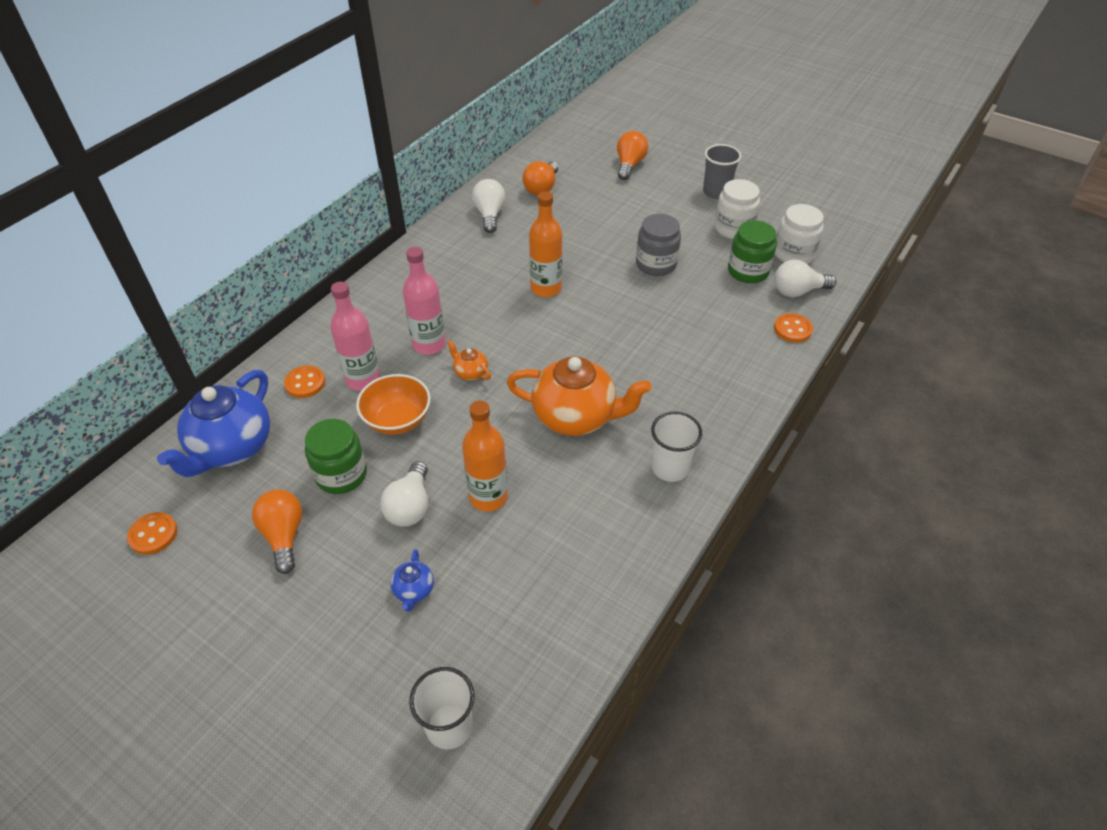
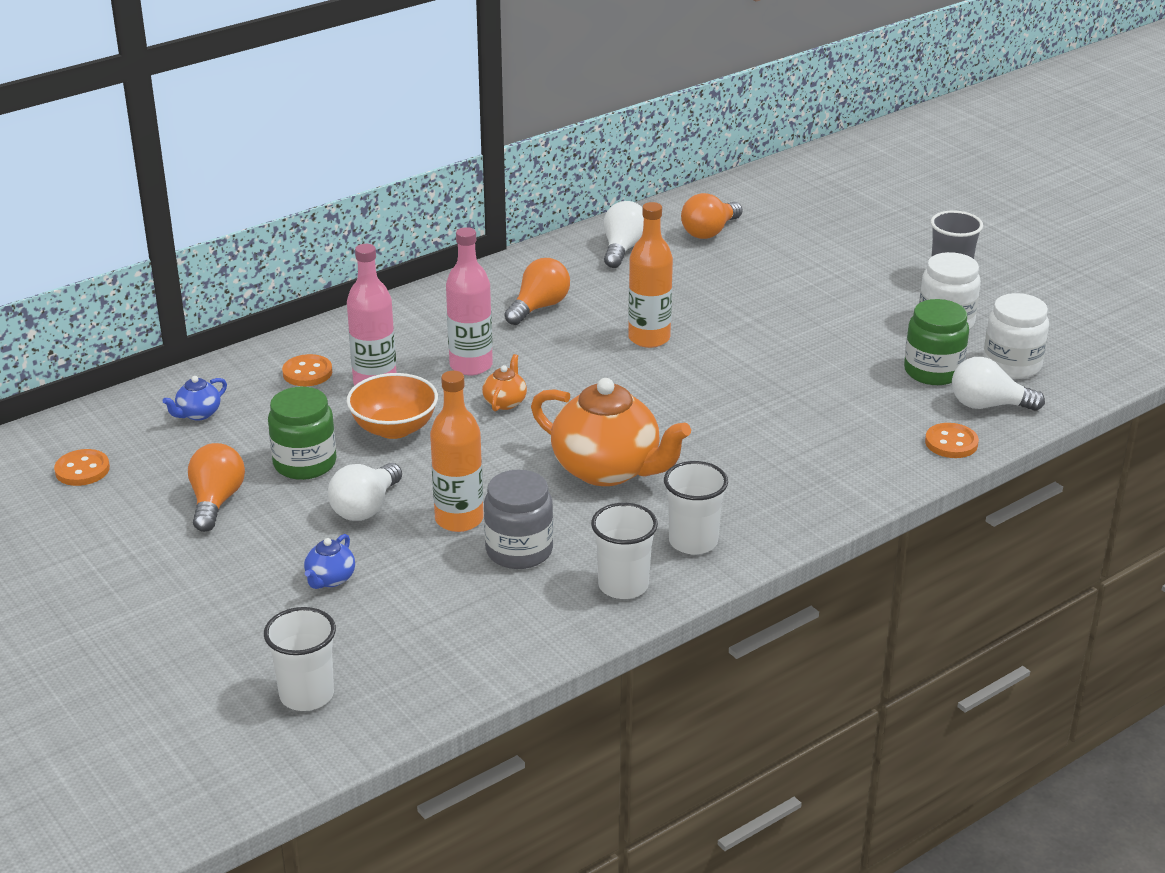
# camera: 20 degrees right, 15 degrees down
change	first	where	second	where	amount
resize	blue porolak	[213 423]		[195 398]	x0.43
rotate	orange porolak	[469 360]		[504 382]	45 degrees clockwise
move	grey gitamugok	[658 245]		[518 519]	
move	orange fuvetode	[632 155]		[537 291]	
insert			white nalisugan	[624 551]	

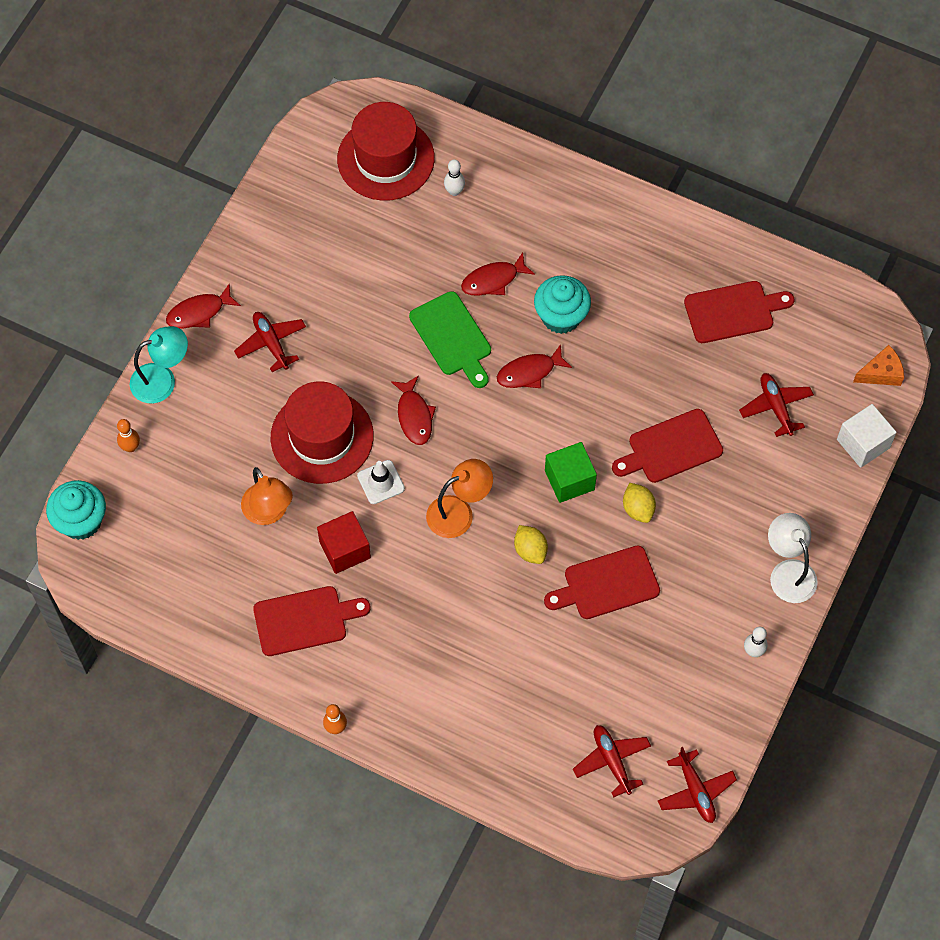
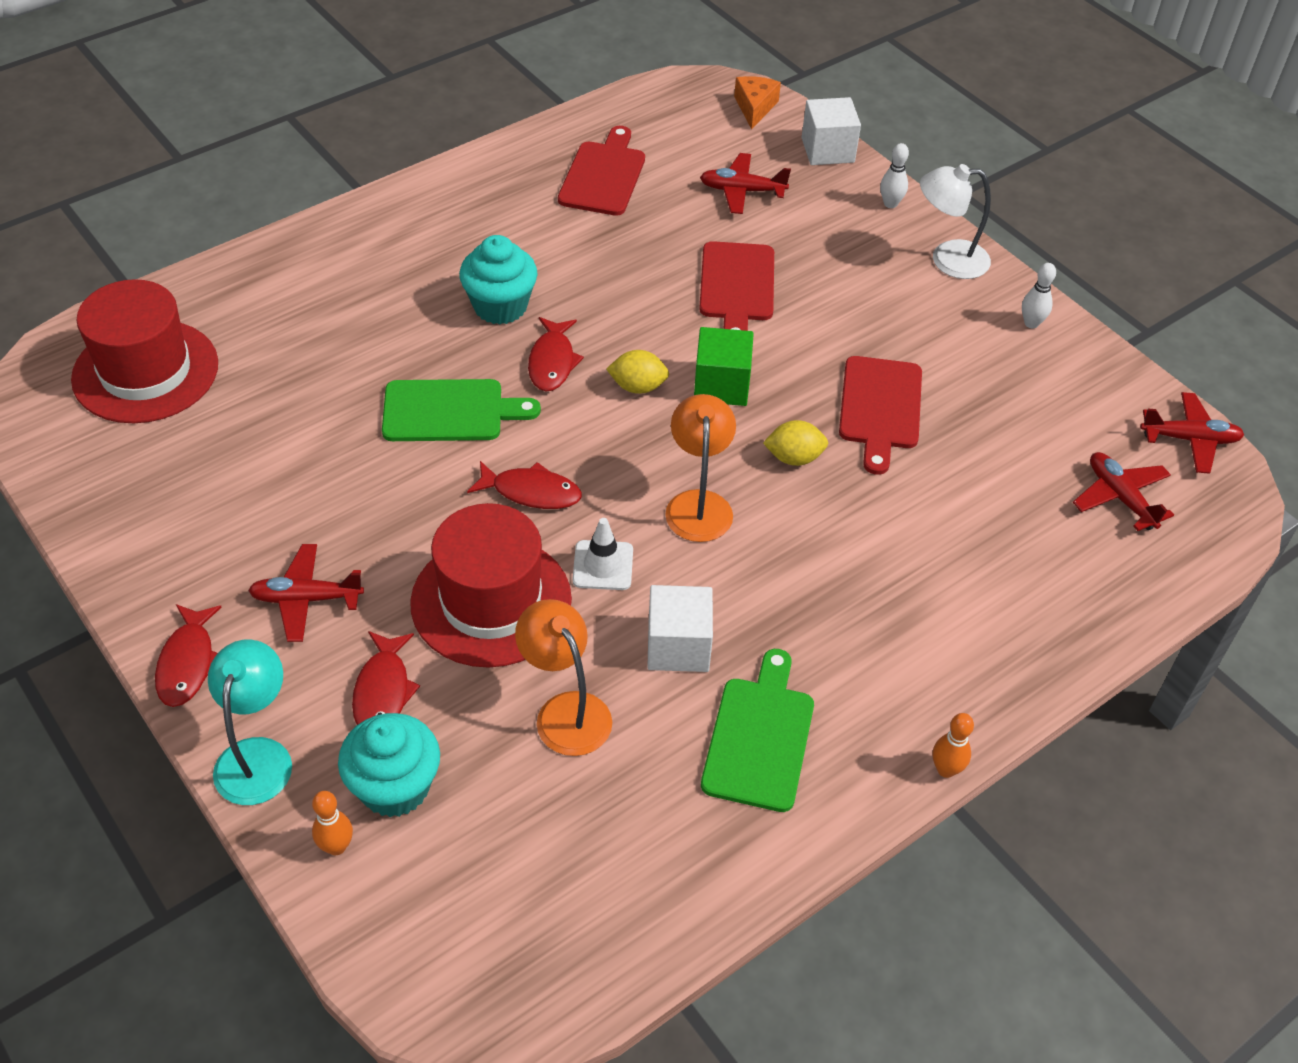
# camera: 65 degrees left, 15 degrees down
change	first	where	second	where	amount
move	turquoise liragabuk	[76 510]		[389 765]	
move	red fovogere	[498 274]		[386 678]	
rotate	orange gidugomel	[267 496]		[563 677]	120 degrees counterclockwise
move	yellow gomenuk	[639 503]		[637 372]	
recolor	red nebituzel	[344 542]	white nebituzel	[680 628]	
recolor	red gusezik	[312 621]	green gusezik	[757 730]	
move	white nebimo	[454 177]		[894 175]	
rotate	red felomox	[612 761]		[1123 491]	60 degrees clockwise

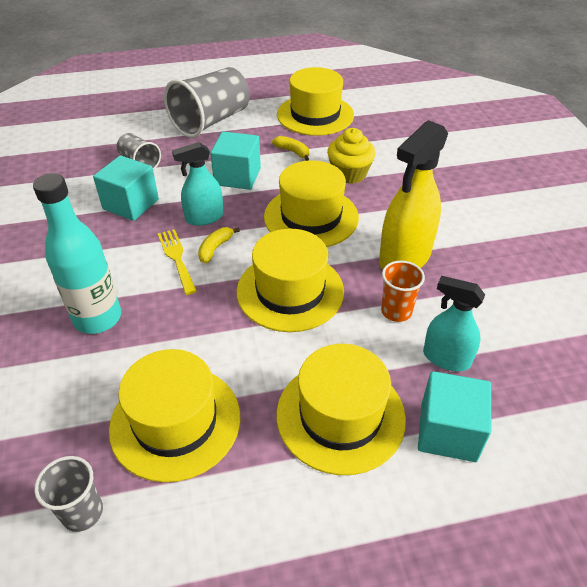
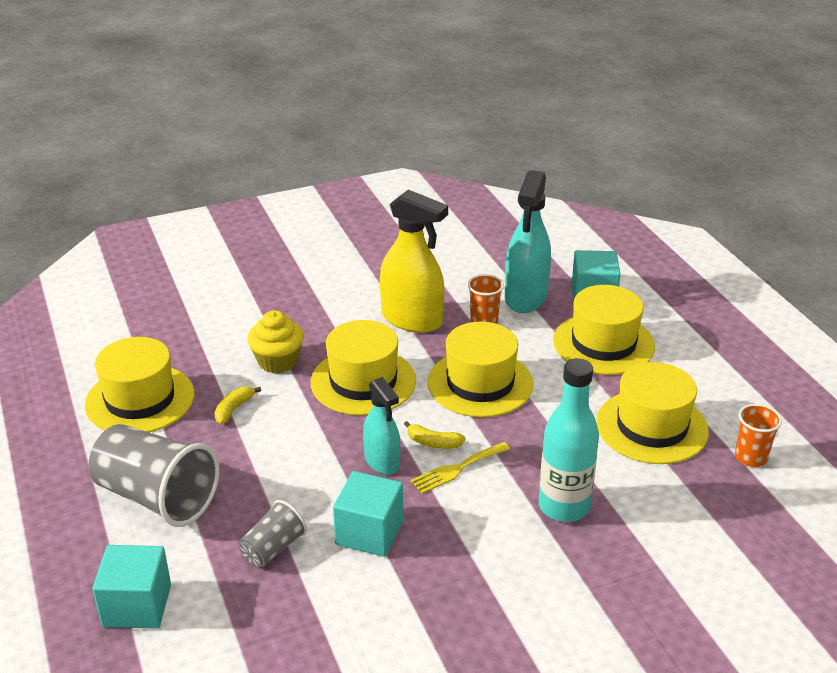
# camera: 100 degrees left, 10 degrees down
change	first	where	second	where	amount
move	turquoise nebituzel	[235 160]		[131 587]	
resize	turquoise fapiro	[454 323]		[528 241]	x1.63
recolor	grey nalisugan	[68 494]	orange nalisugan	[758 435]	

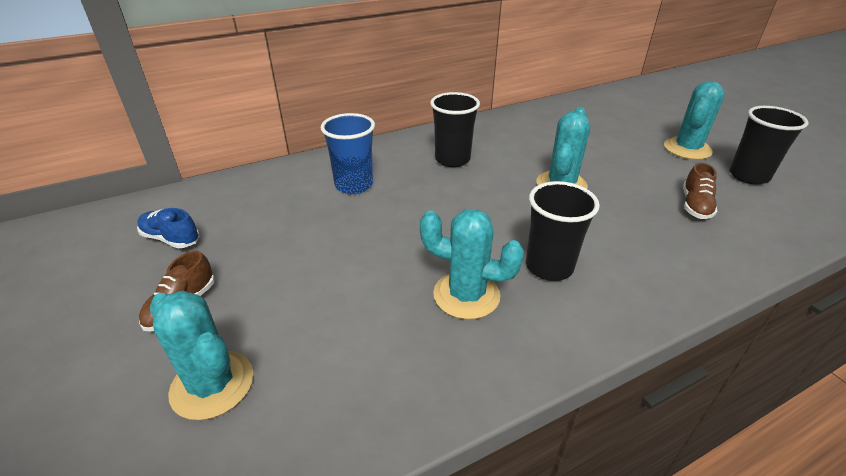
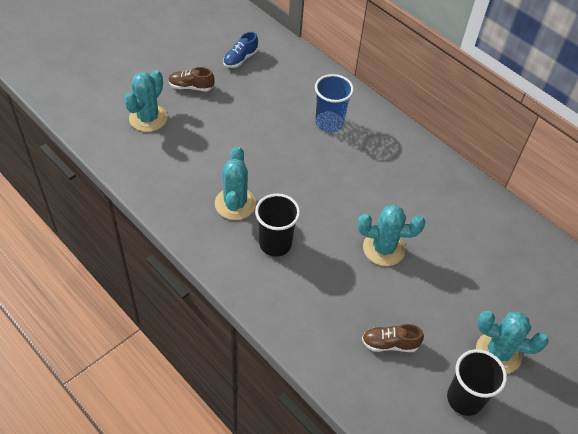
# camera: 70 degrees right, 15 degrees up
change	first	where	second	where	amount
rotate	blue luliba	[168 228]		[240 50]	150 degrees counterclockwise
delete	black nalisugan	[455 129]			

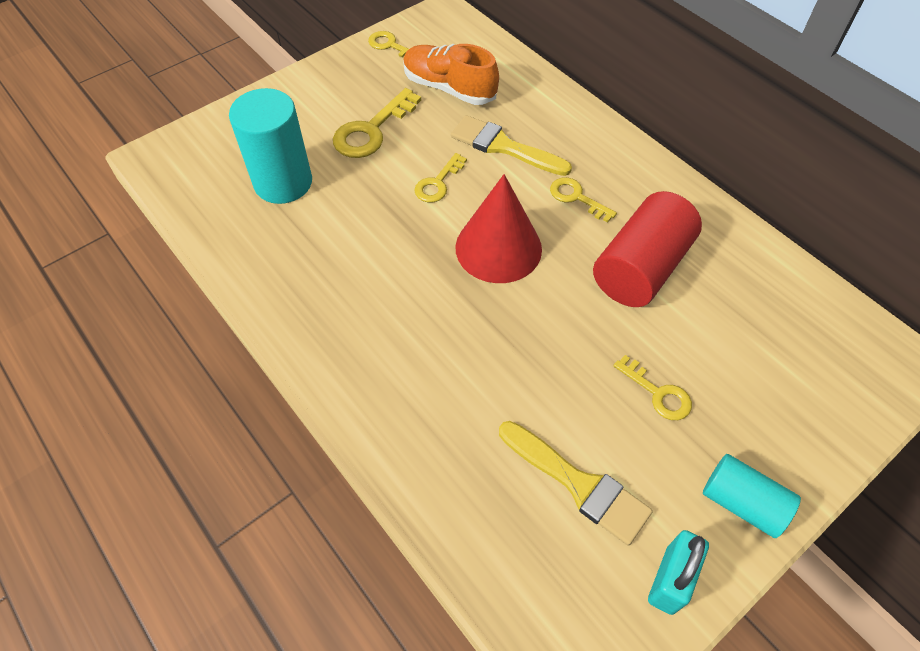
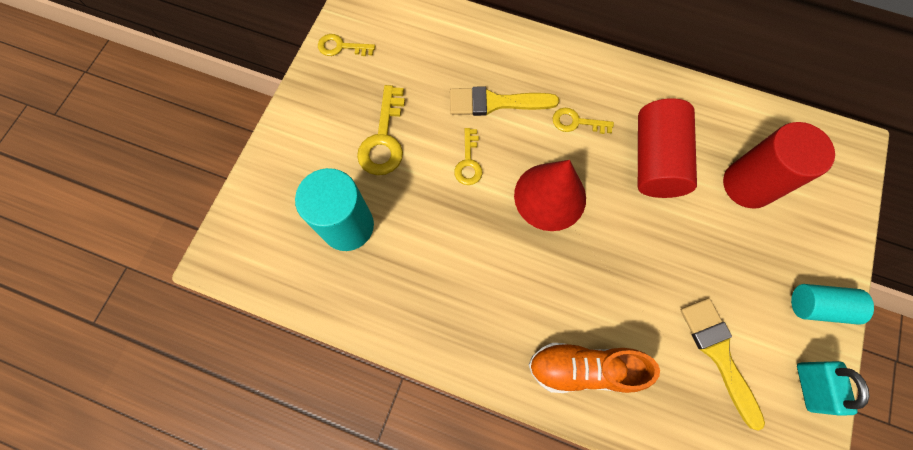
# camera: 30 degrees left, 15 degrees up
change	first	where	second	where	amount
move	orange luliba	[451 74]		[594 368]	
rotate	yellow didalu	[576 483]		[723 364]	120 degrees counterclockwise
insert			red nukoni	[779 165]	
delete	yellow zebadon	[652 387]			

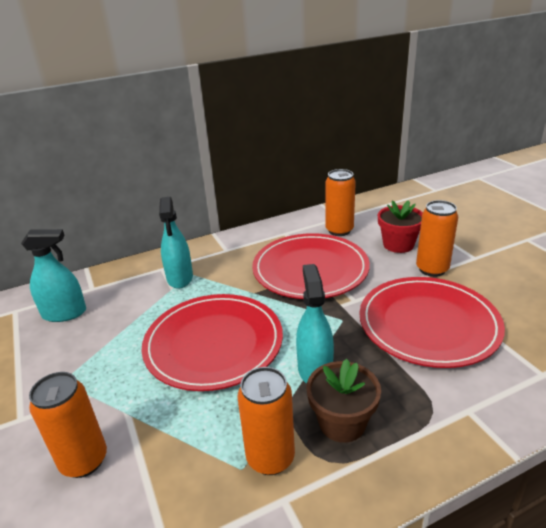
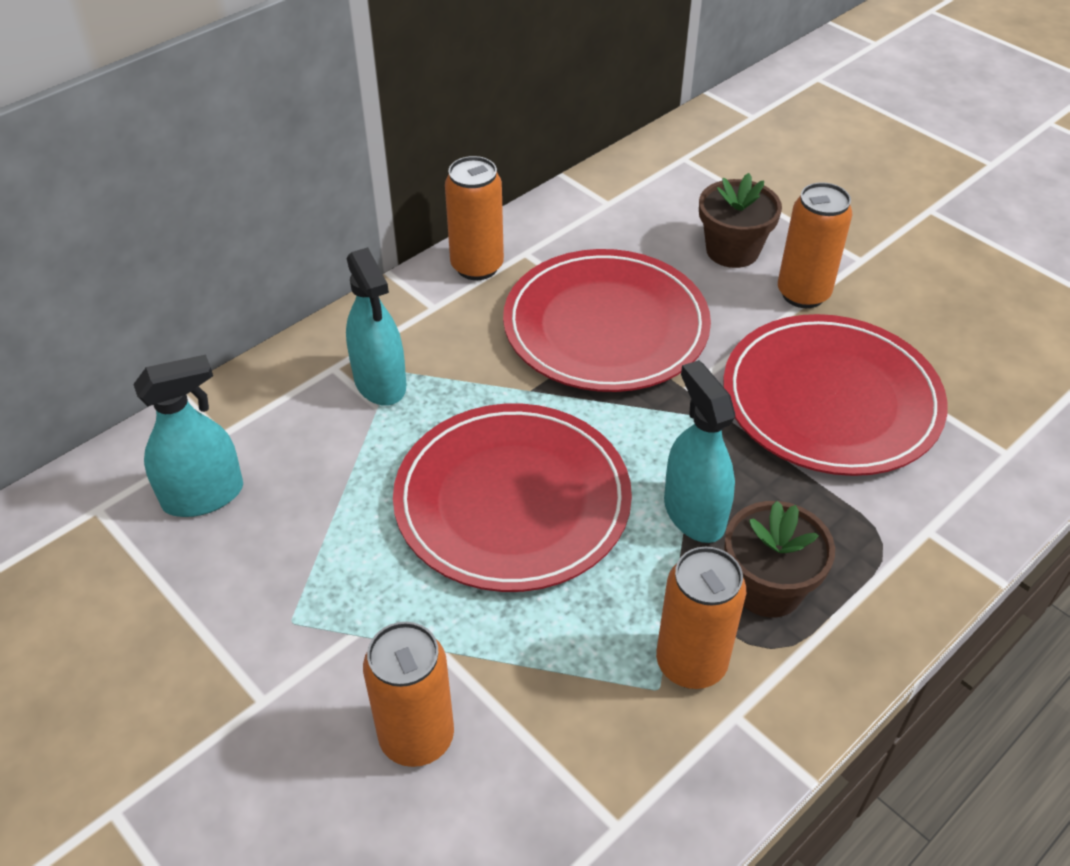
# camera: 20 degrees left, 15 degrees up
change	first	where	second	where	amount
move	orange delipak	[340 202]		[474 218]	
recolor	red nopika	[400 226]	brown nopika	[740 220]	

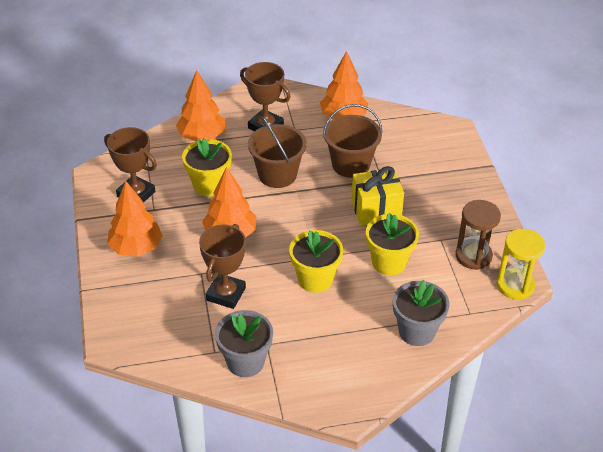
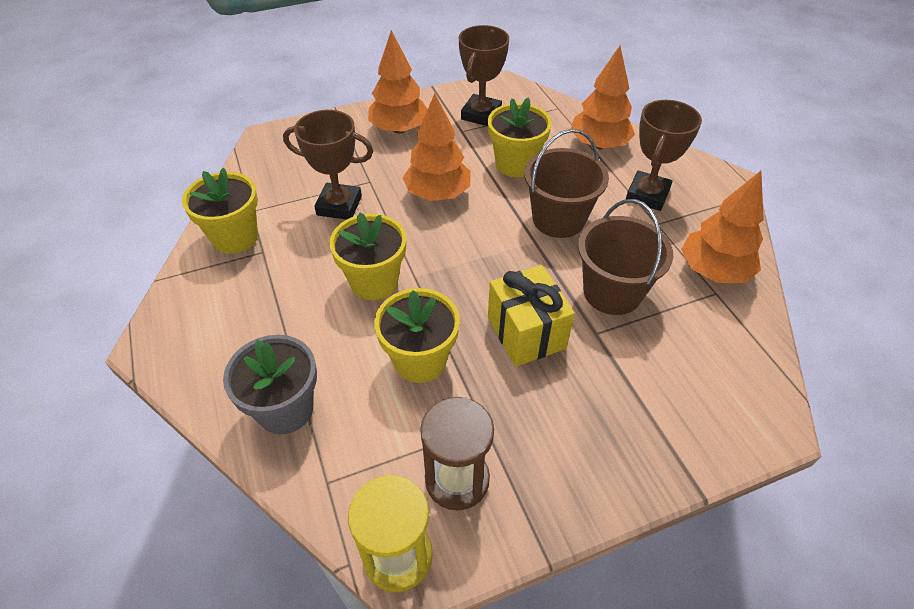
# camera: 80 degrees right, 5 degrees up
change	first	where	second	where	amount
recolor	grey nopika	[244 343]	yellow nopika	[220 211]	

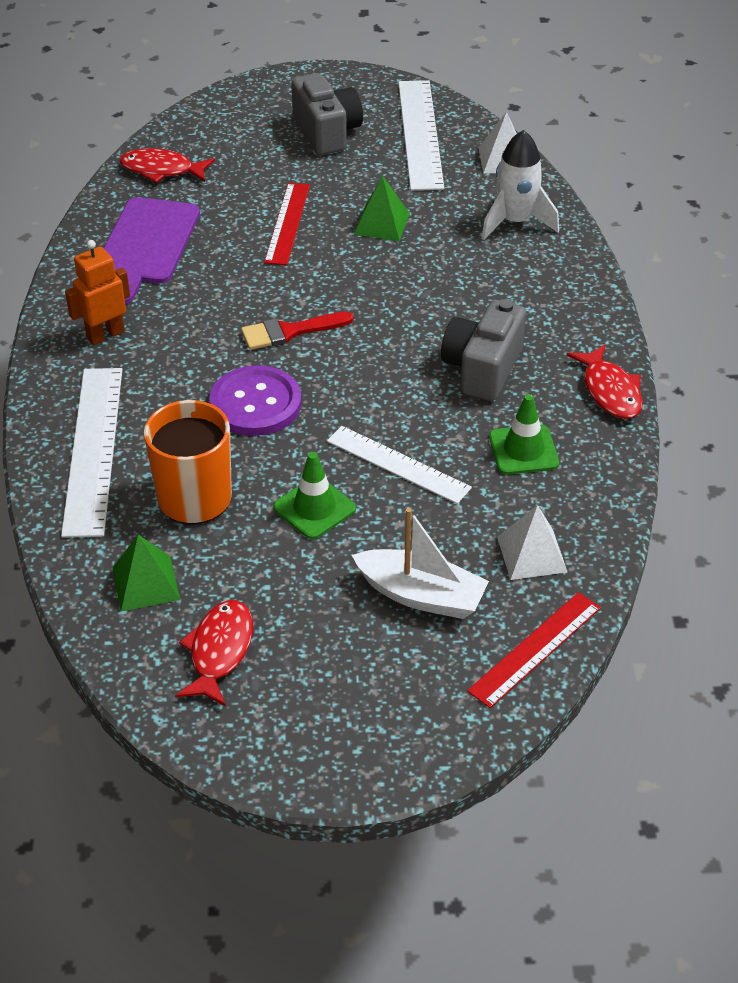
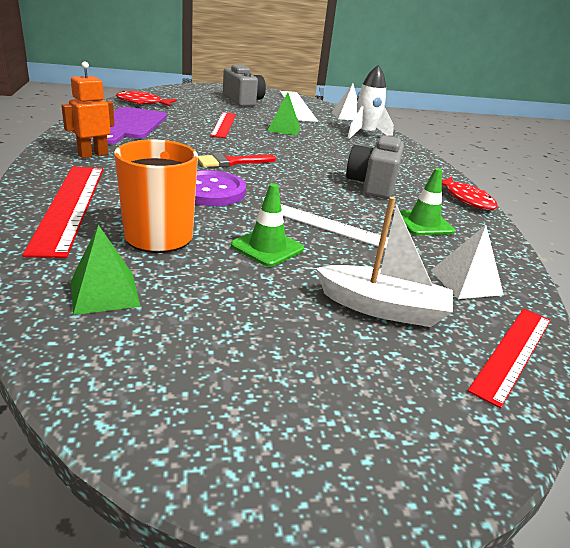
# camera: 10 degrees left, 15 degrees down
change	first	where	second	where	amount
recolor	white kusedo	[91 453]	red kusedo	[63 212]	
delete	red fovogere	[214 653]			

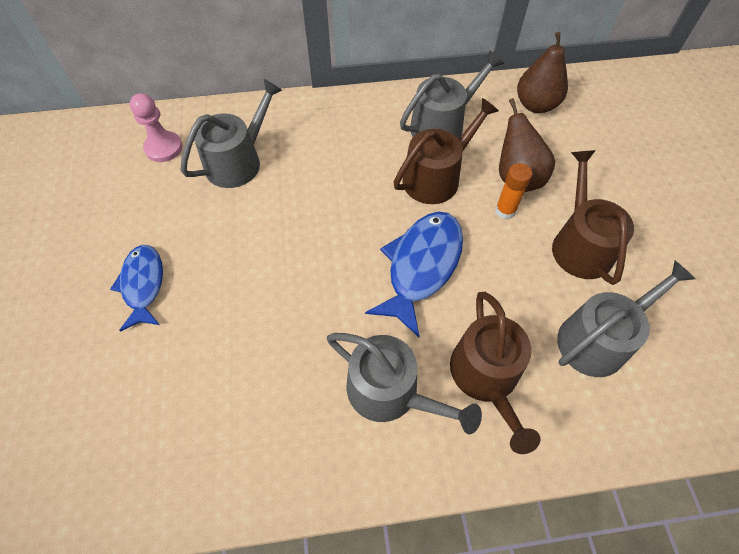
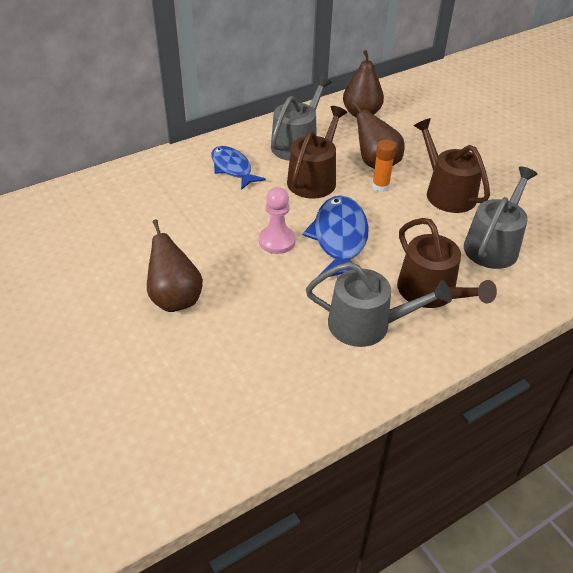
# camera: 25 degrees left, 15 degrees down
change	first	where	second	where	amount
insert			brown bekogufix	[175 265]	
move	blue fovogere	[136 288]		[238 168]	
move	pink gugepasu	[156 127]		[277 220]	
delete	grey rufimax	[231 133]			

